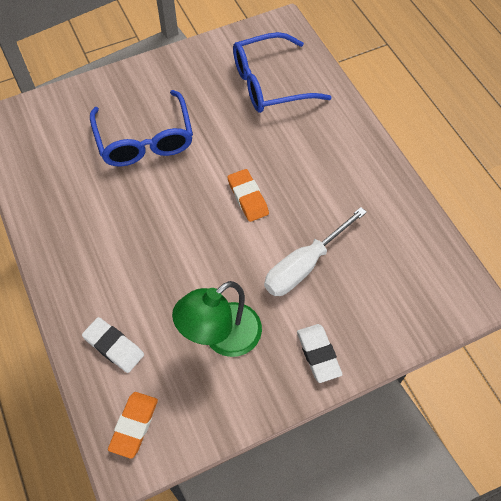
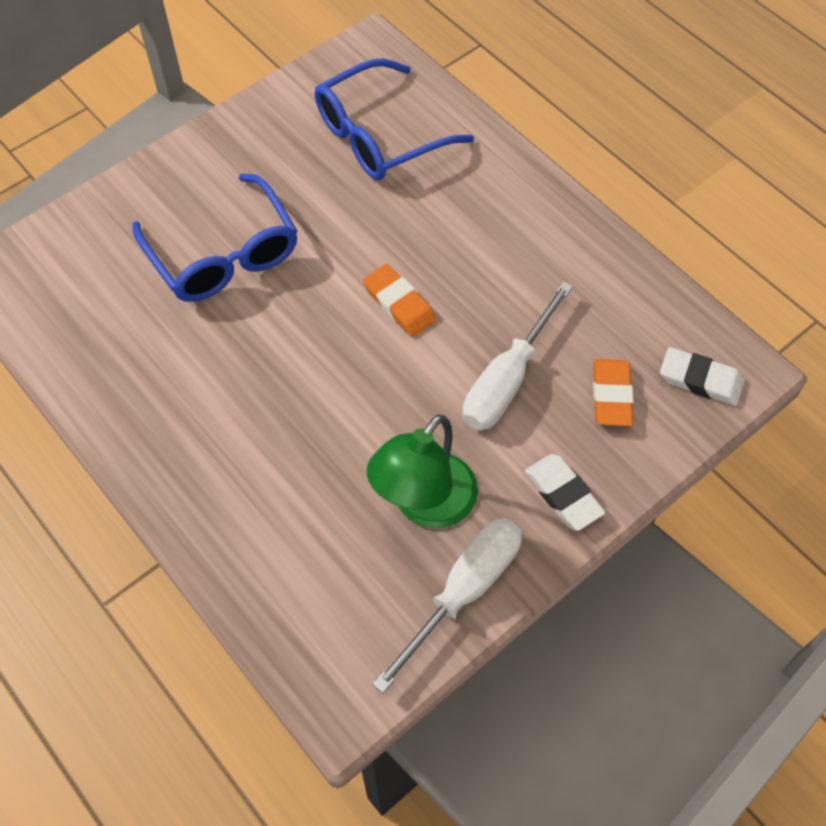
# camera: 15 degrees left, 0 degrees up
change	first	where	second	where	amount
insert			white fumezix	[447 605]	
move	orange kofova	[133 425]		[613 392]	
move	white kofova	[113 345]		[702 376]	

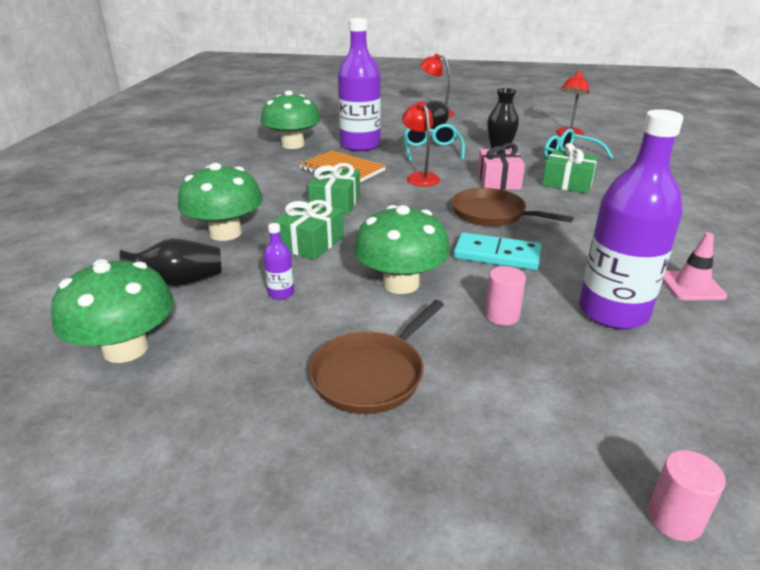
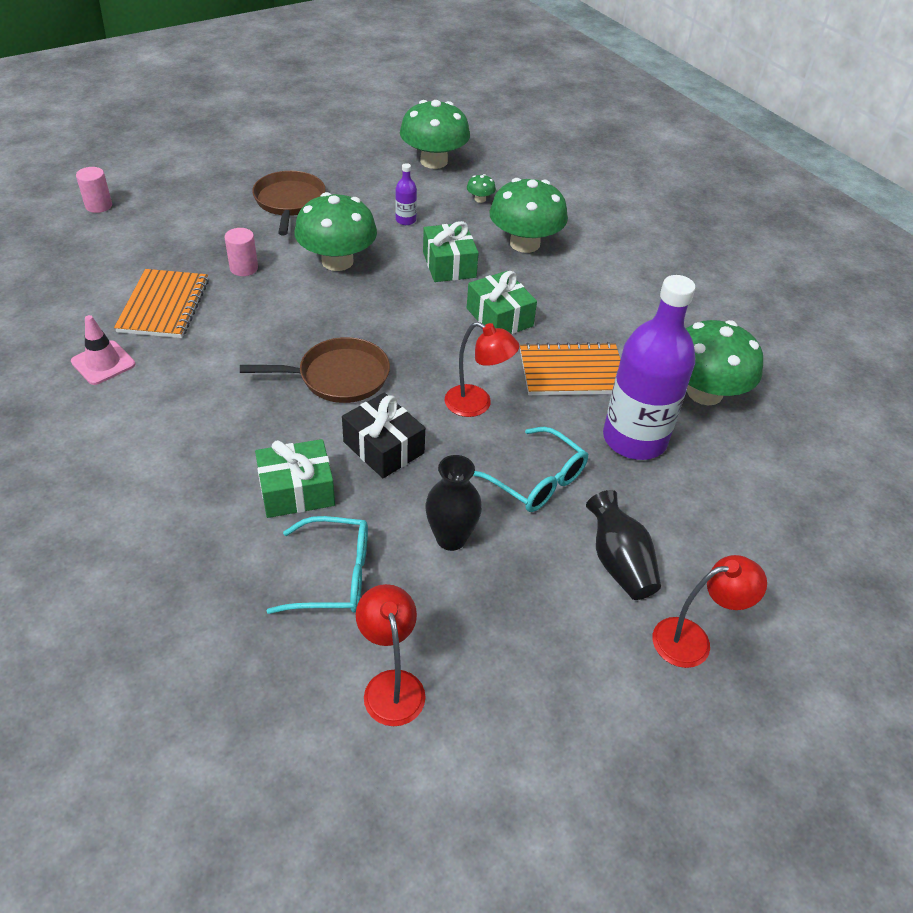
# camera: 135 degrees right, 15 degrees up
change	first	where	second	where	amount
replace	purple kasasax	[631 219]	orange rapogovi	[161 303]	
recolor	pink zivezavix	[501 166]	black zivezavix	[383 435]	
replace	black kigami	[170 262]	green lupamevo	[481 188]	
delete	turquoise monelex	[497 251]			

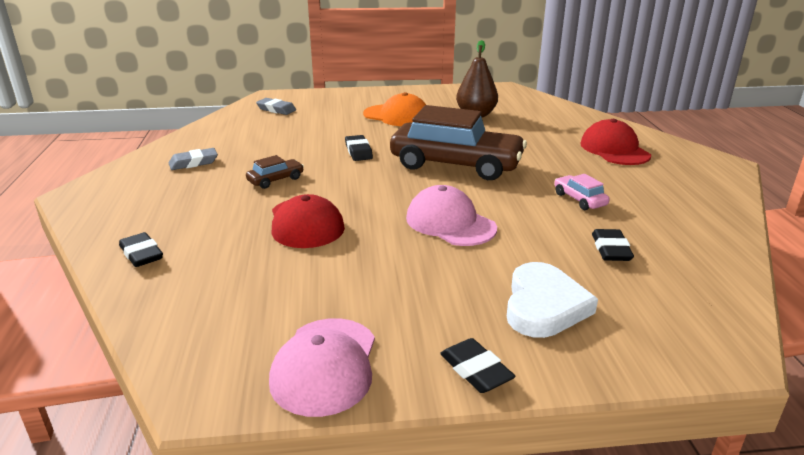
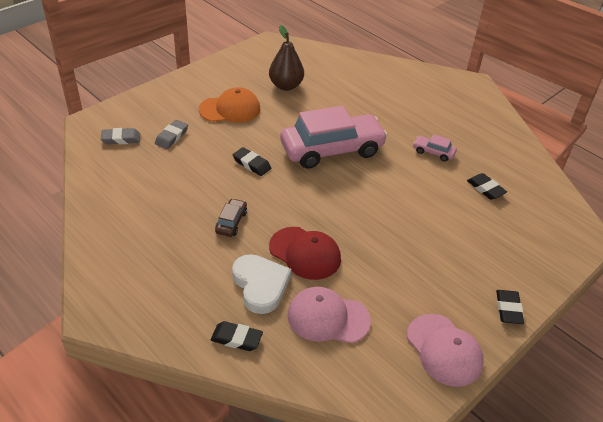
# camera: 40 degrees left, 15 degrees up
change	first	where	second	where	amount
move	grey kofova	[193 159]		[171 134]	
move	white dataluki	[552 300]		[261 284]	
recolor	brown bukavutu	[458 142]	pink bukavutu	[334 137]	
move	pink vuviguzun	[451 215]		[329 315]	
rotate	black kofova	[478 365]		[510 307]	75 degrees clockwise
delete	red vuviguzun	[615 142]			

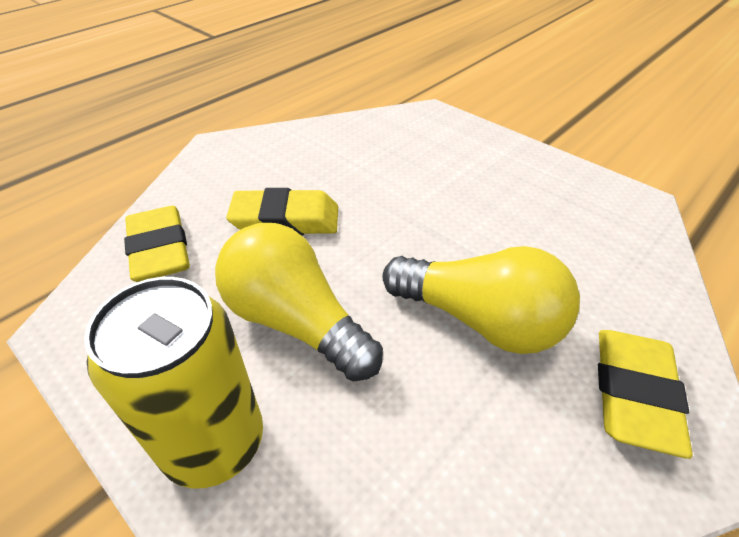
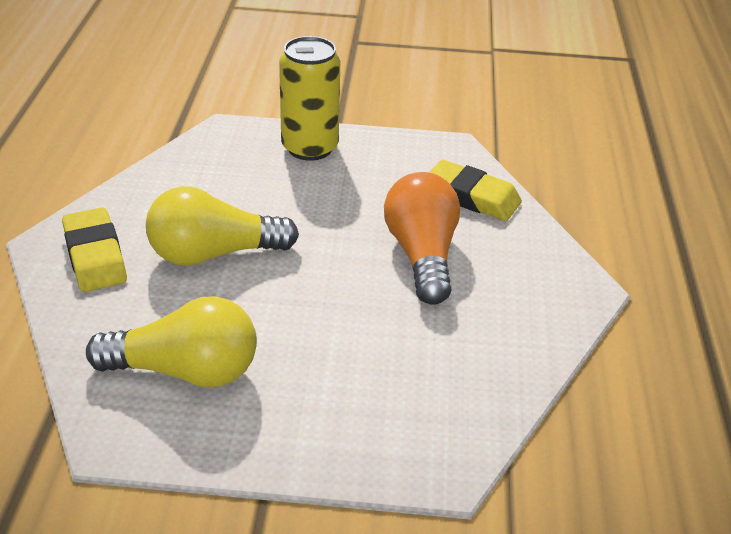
# camera: 140 degrees right, 5 degrees down
change	first	where	second	where	amount
move	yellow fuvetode	[299 302]		[171 342]	
replace	yellow kofova	[282 212]	orange fuvetode	[422 238]	

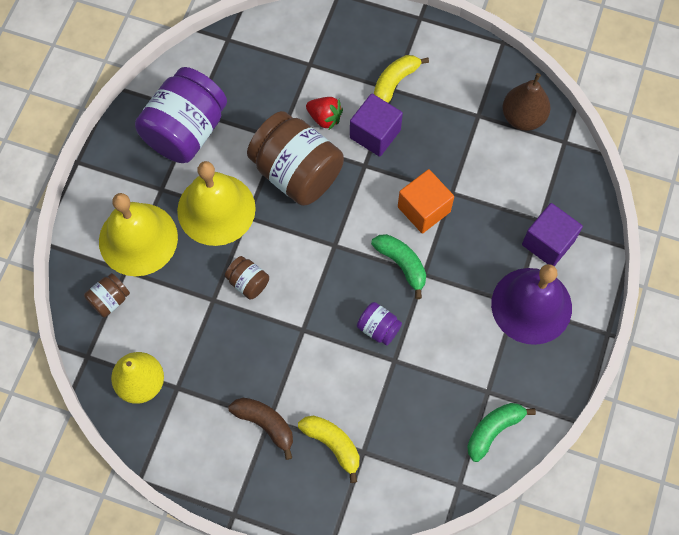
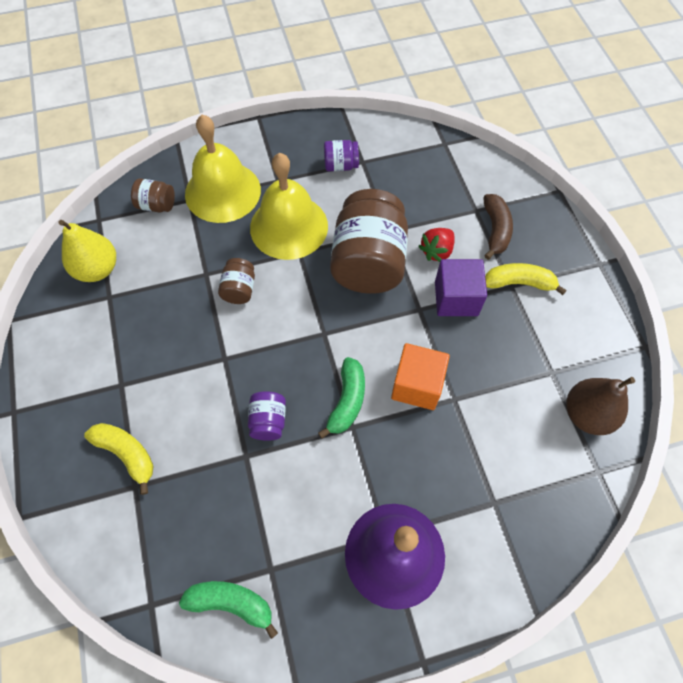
# camera: 55 degrees right, 5 degrees down
change	first	where	second	where	amount
rotate	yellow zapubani	[328 449]		[118 459]	60 degrees counterclockwise
resize	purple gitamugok	[181 115]		[341 156]	x0.45
rotate	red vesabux	[324 113]		[436 245]	45 degrees clockwise
move	brown zapubani	[260 429]		[498 227]	
delete	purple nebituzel	[552 234]			

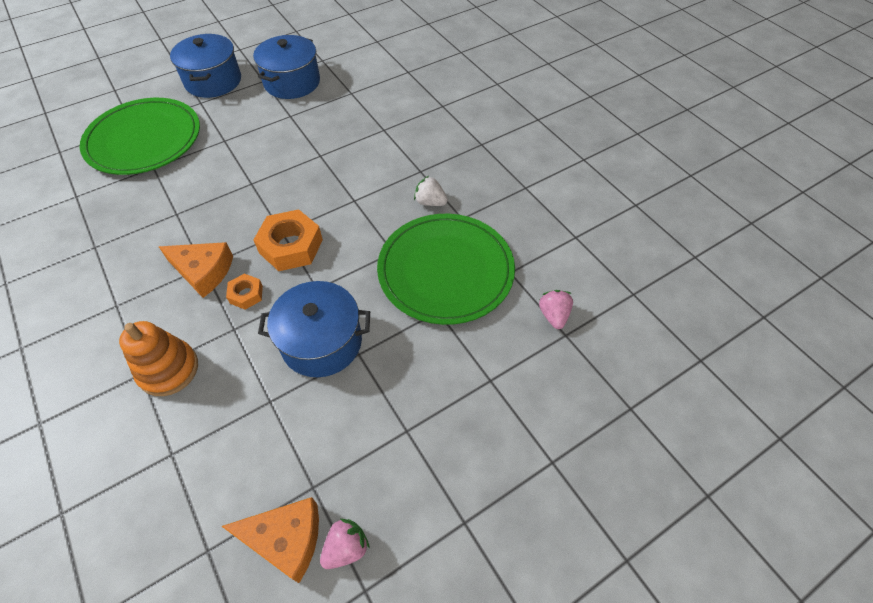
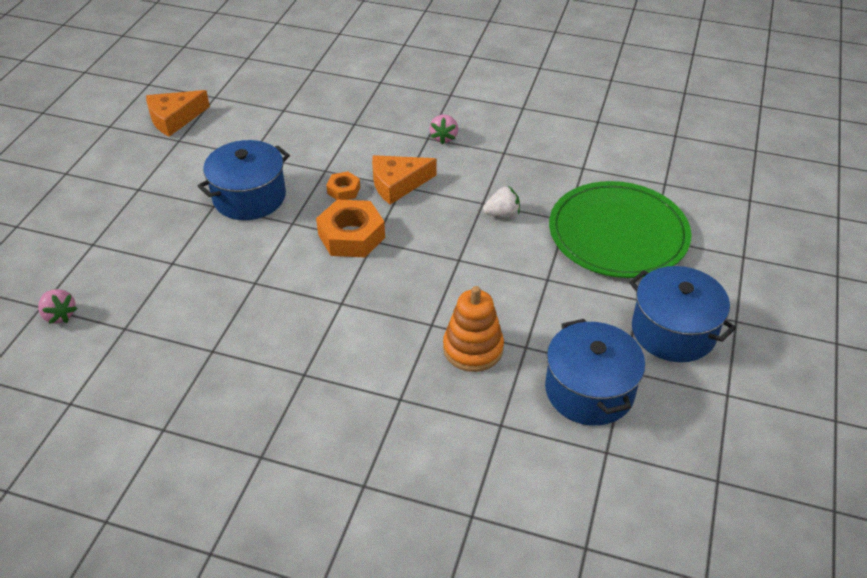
# camera: 140 degrees right, 10 degrees down
change	first	where	second	where	amount
move	pink vesabux	[345 544]		[443 129]	
move	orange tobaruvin	[158 358]		[473 329]	
move	white vesabux	[431 191]		[501 202]	
delete	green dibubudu	[446 269]			

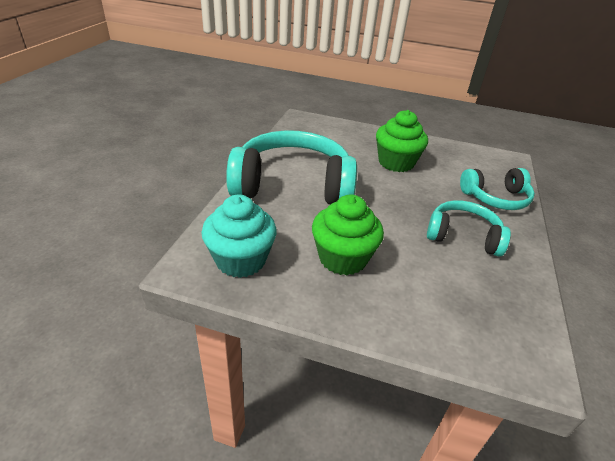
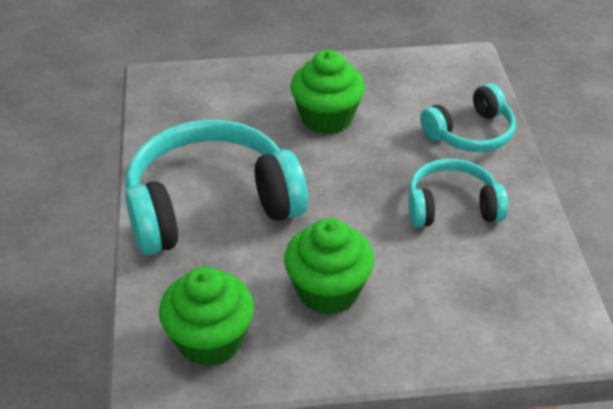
# camera: 20 degrees left, 5 degrees up
change	first	where	second	where	amount
recolor	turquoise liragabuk	[239 236]	green liragabuk	[206 317]	

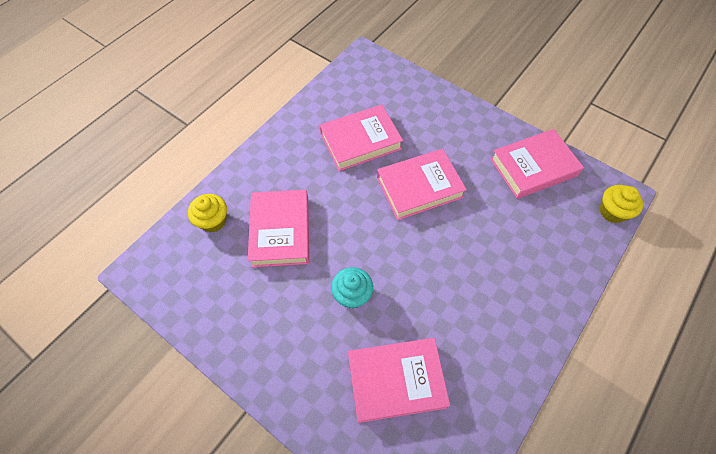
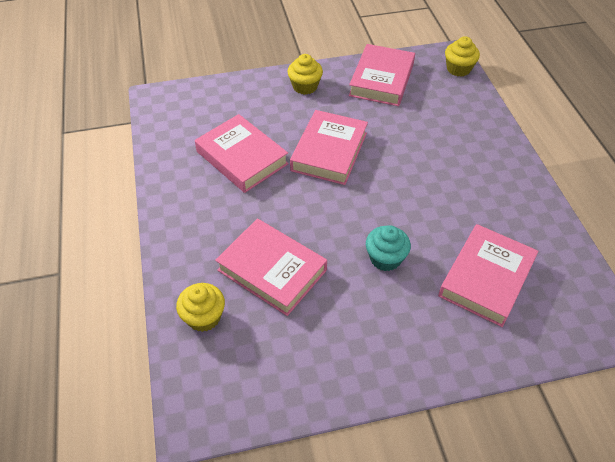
# camera: 50 degrees left, 10 degrees down
change	first	where	second	where	amount
rotate	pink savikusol	[361 137]		[242 153]	60 degrees counterclockwise
insert			yellow liragabuk	[305 74]	

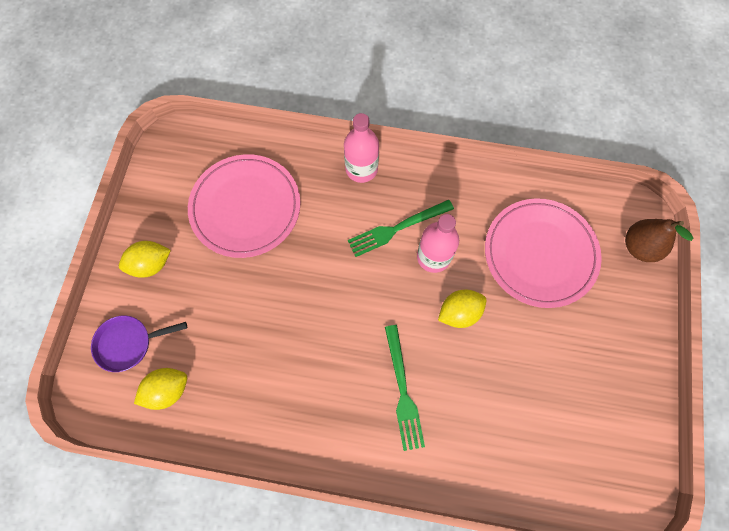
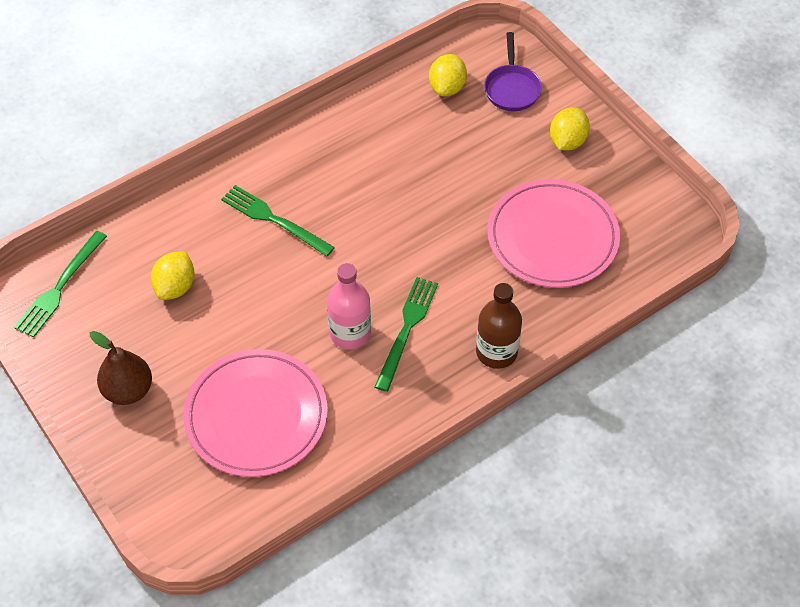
# camera: 135 degrees right, 15 degrees down
change	first	where	second	where	amount
insert			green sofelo	[60 284]	
move	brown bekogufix	[659 240]		[121 368]	
move	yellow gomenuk	[462 309]		[172 275]	
recolor	pink kasasax	[361 148]	brown kasasax	[499 326]	
rotate	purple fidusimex	[139 344]		[513 71]	150 degrees clockwise

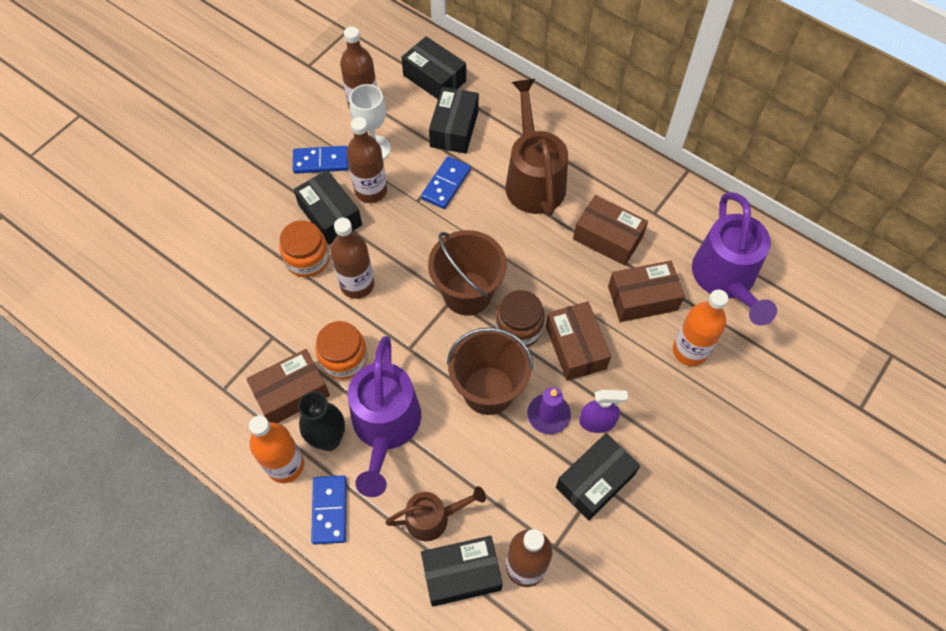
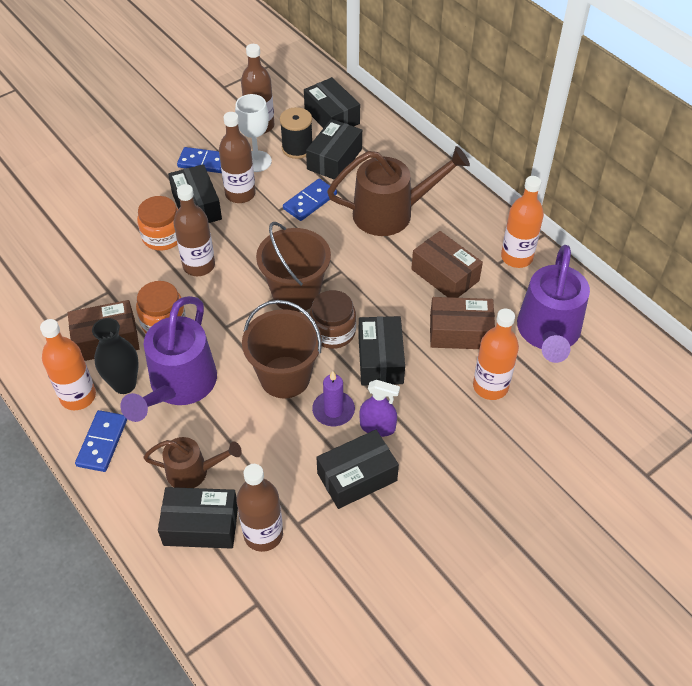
# camera: 15 degrees right, 10 degrees down
change	first	where	second	where	amount
insert			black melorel	[296 133]	
rotate	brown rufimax	[536 147]		[398 191]	75 degrees clockwise
recolor	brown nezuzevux	[578 341]	black nezuzevux	[381 351]	
insert			orange kasasax	[522 222]	

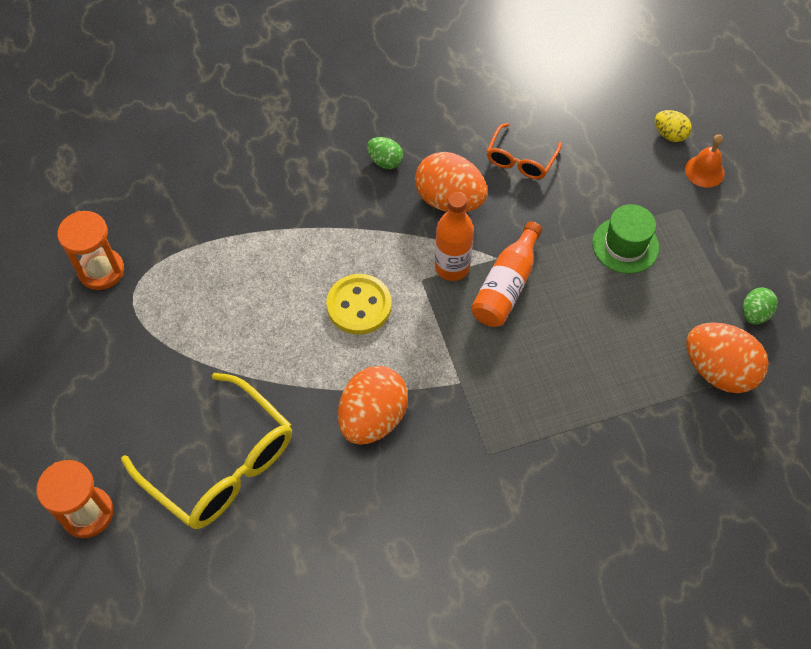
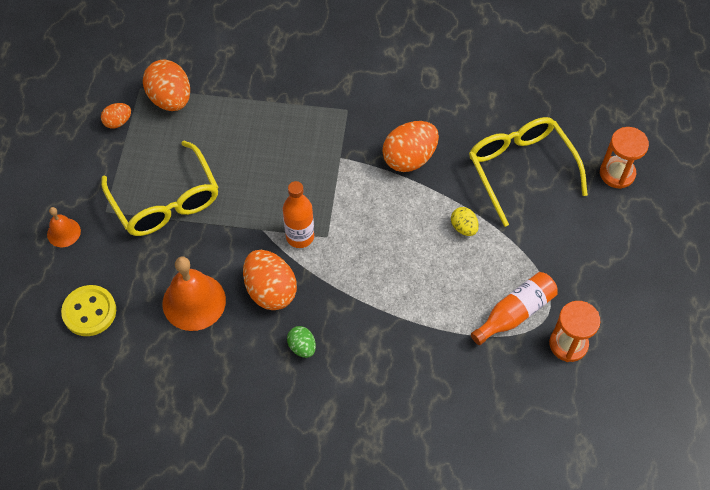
# camera: 155 degrees left, 0 degrees up
change	first	where	second	where	amount
move	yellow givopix	[359 304]		[88 310]	
recolor	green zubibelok	[760 306]	orange zubibelok	[116 116]	
replace	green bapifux	[625 239]	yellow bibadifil	[159 188]	
replace	orange bibadifil	[524 151]	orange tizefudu	[194 293]	
move	yellow zubibelok	[673 126]		[465 221]	
move	orange kasasax	[506 274]		[514 308]	

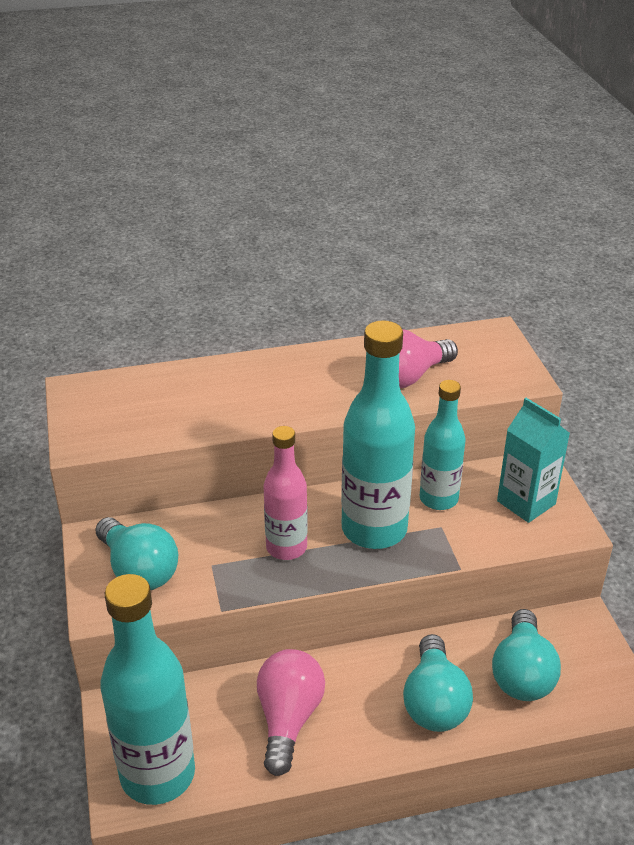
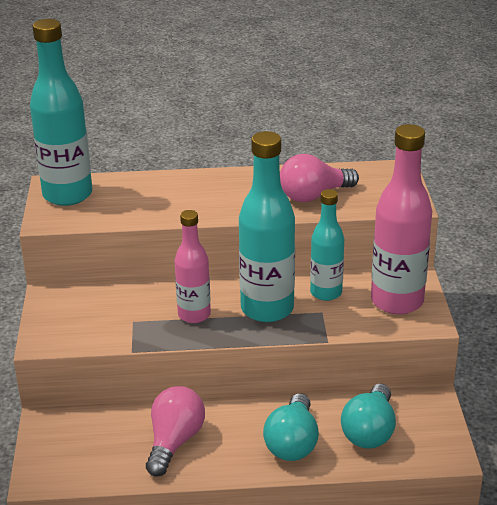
# camera: 10 degrees right, 5 degrees down
change	first	where	second	where	amount
move	turquoise kasasax	[147 689]		[61 112]	
replace	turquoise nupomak	[533 460]	pink kasasax	[401 219]	
delete	turquoise fuvetode	[136 553]			

